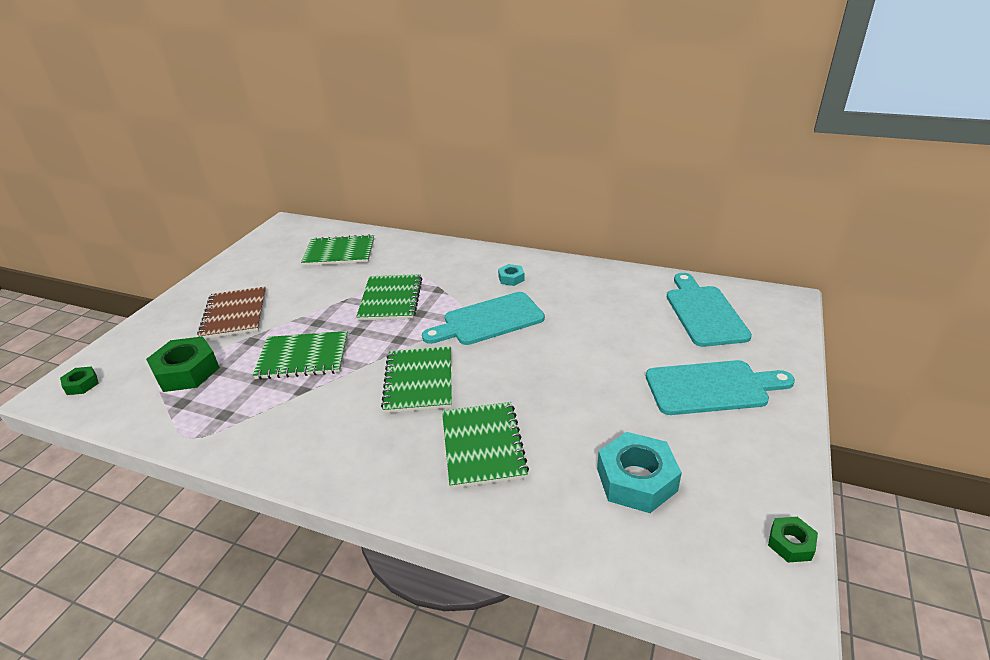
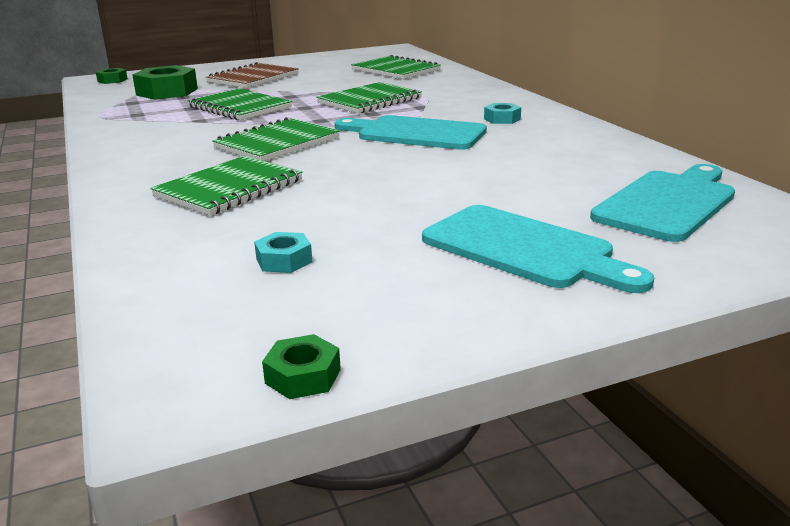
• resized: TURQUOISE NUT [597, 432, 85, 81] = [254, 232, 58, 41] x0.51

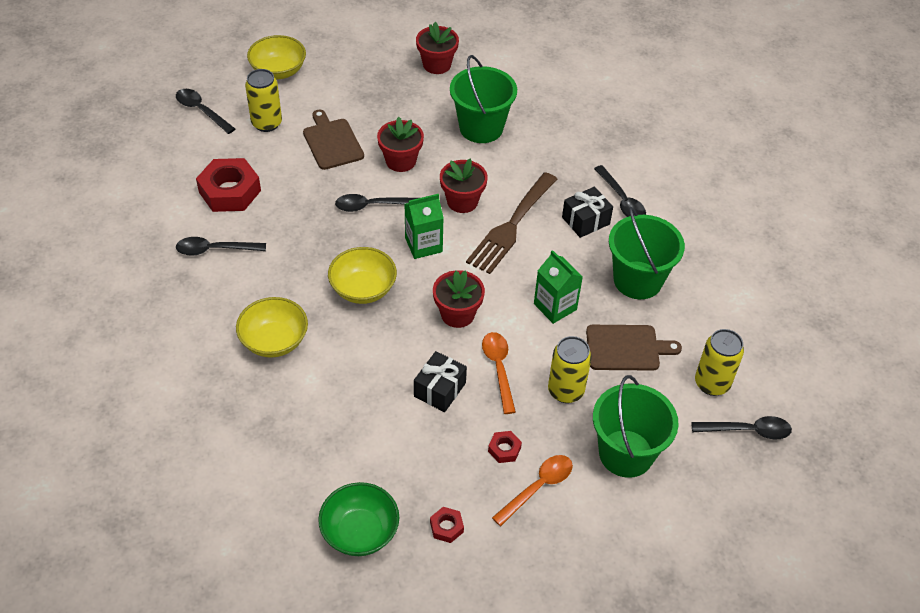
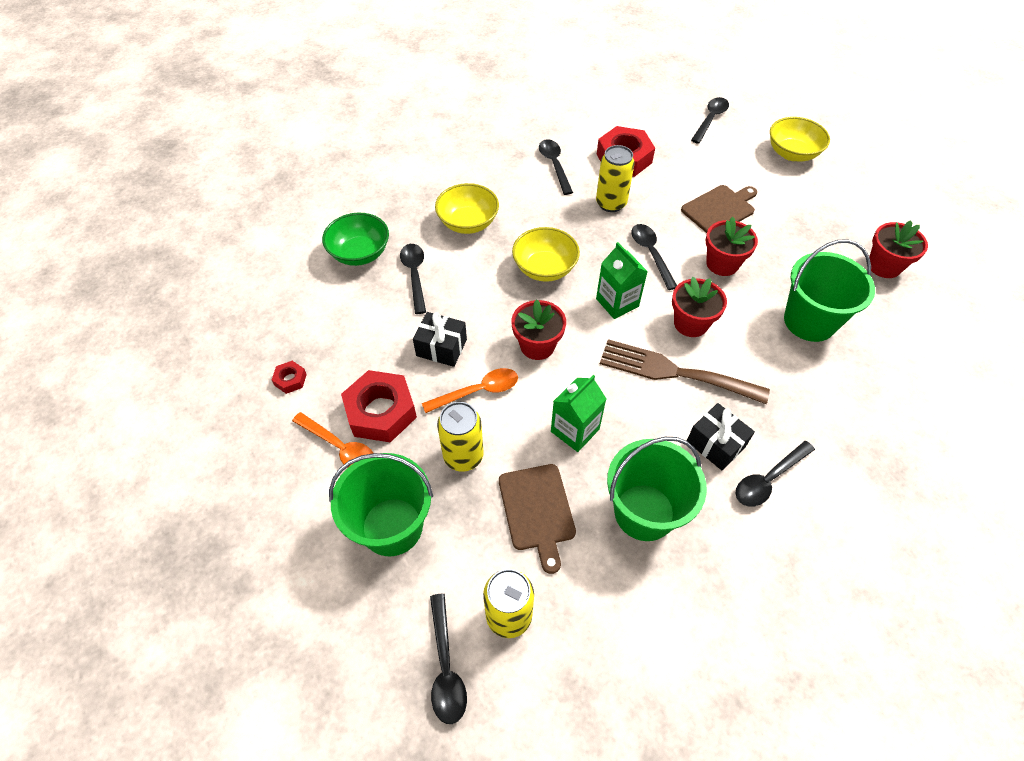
• added: BLACK SPOON [400, 244, 26, 70]
• moved: YELLOW CAN [245, 69, 37, 63] to [596, 145, 39, 67]
• moved: GREEN BOWL [318, 482, 81, 74] to [322, 213, 67, 53]
• resized: RED NUT [488, 431, 34, 32] = [341, 370, 76, 72] x2.17

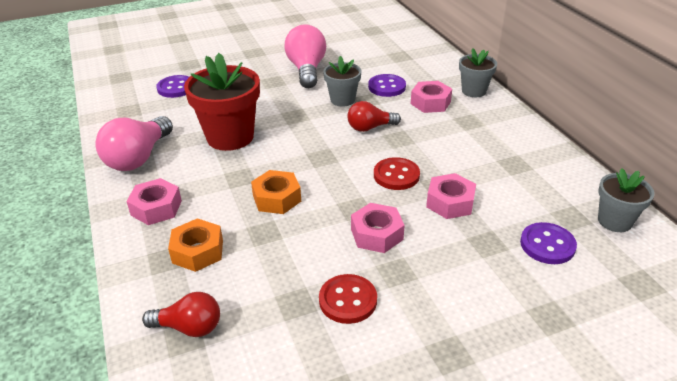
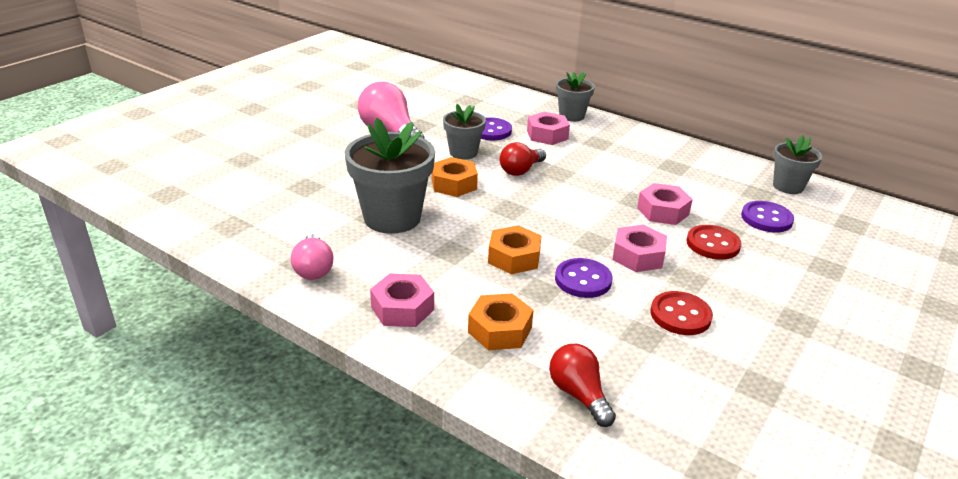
• added: ORANGE NUT [432, 157, 46, 40]
• moved: PURPLE BUTTON [156, 75, 33, 23] to [555, 258, 57, 40]
• moved: RED BUTTON [374, 157, 46, 33] to [686, 225, 56, 35]
• recoloured: RED FLOWER POT [184, 53, 76, 98] to GREY FLOWER POT [345, 118, 90, 116]
• turned: RED LIGHT BULB [142, 292, 78, 45] = [549, 344, 67, 83] 90 degrees counterclockwise
• resized: PINK LIGHT BULB [95, 116, 78, 55] = [291, 234, 42, 46] x0.62

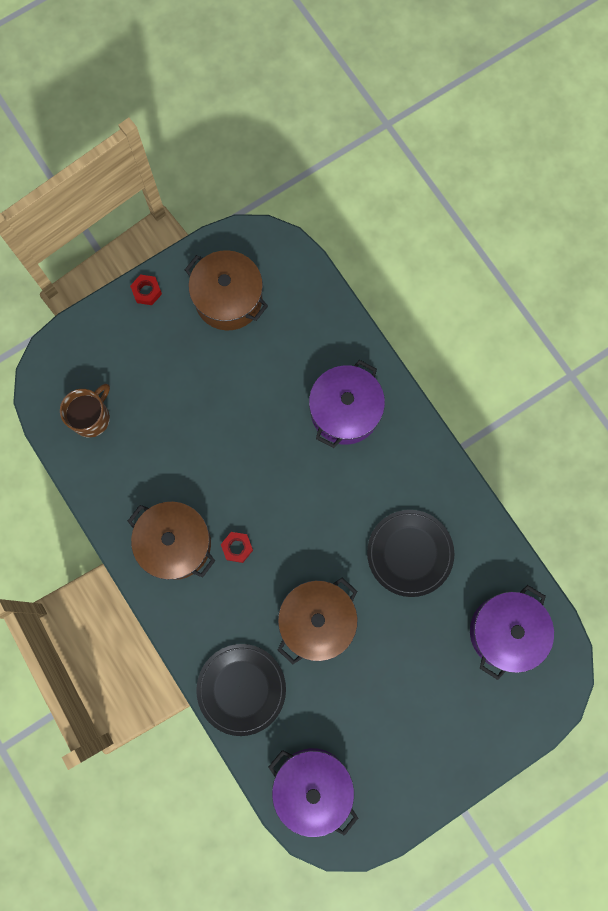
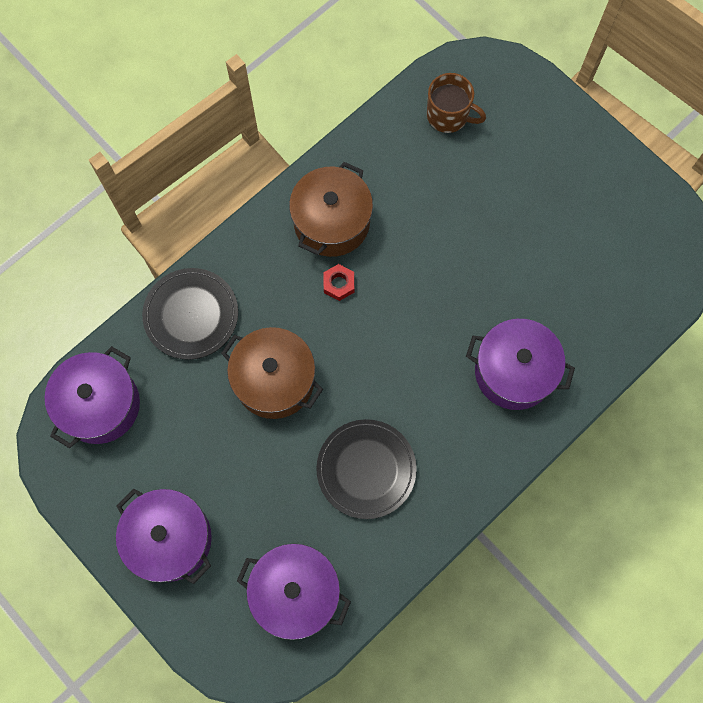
• removed: RED NUT [130, 274, 32, 31]
• removed: BROWN POT [185, 250, 83, 81]
• added: PURPLE POT [116, 488, 96, 96]

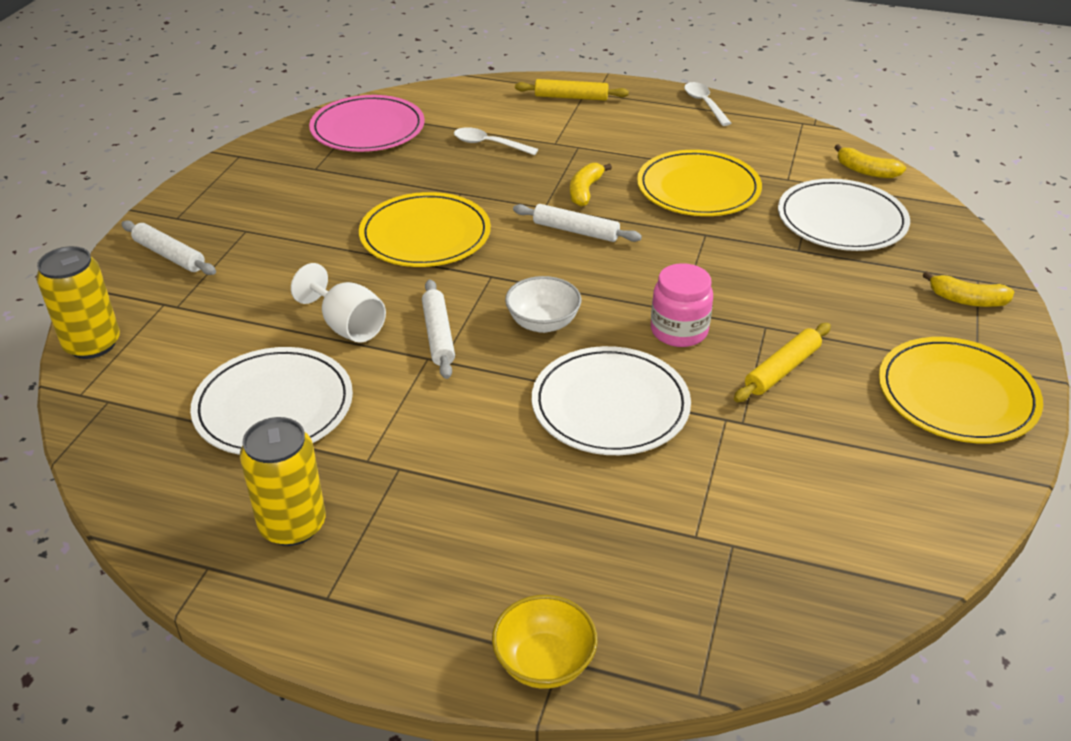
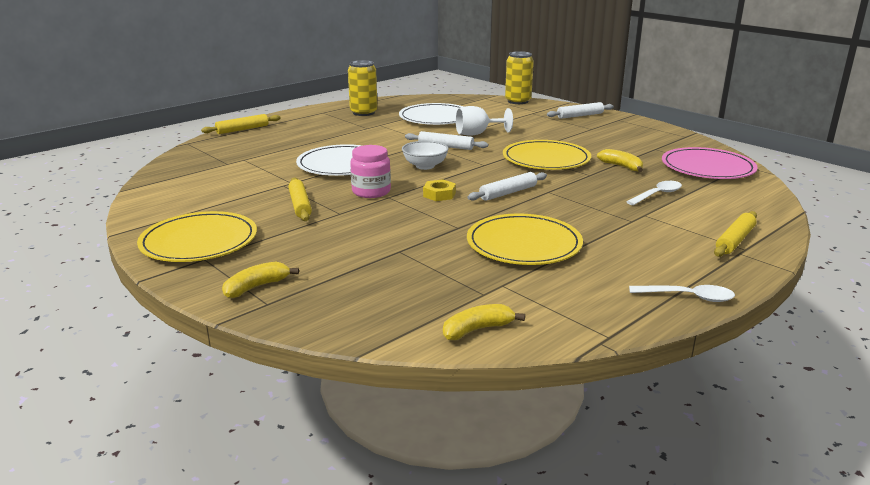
• removed: WHITE PLATE [778, 179, 132, 72]
• added: YELLOW NUT [423, 179, 33, 22]
• moved: YELLOW BANANA [570, 163, 42, 44] to [597, 149, 46, 23]
• replaced: YELLOW BOWL [492, 595, 106, 94] to YELLOW ROLLING PIN [201, 114, 79, 20]

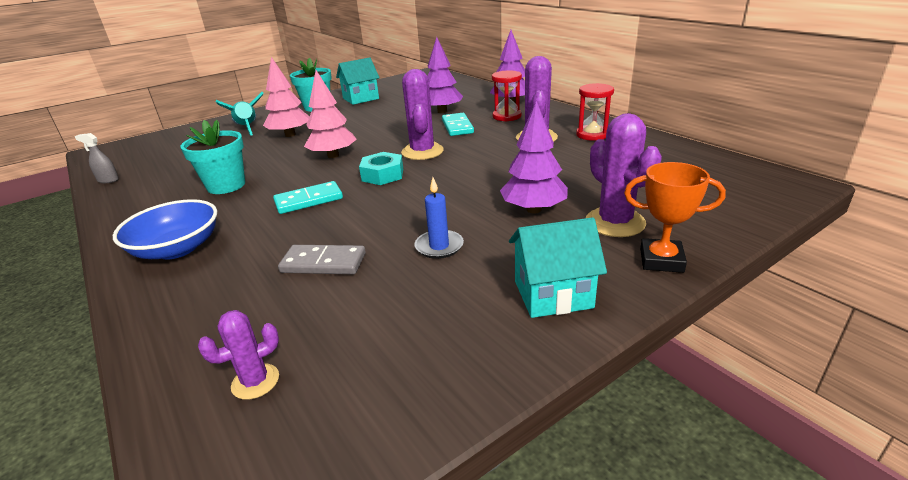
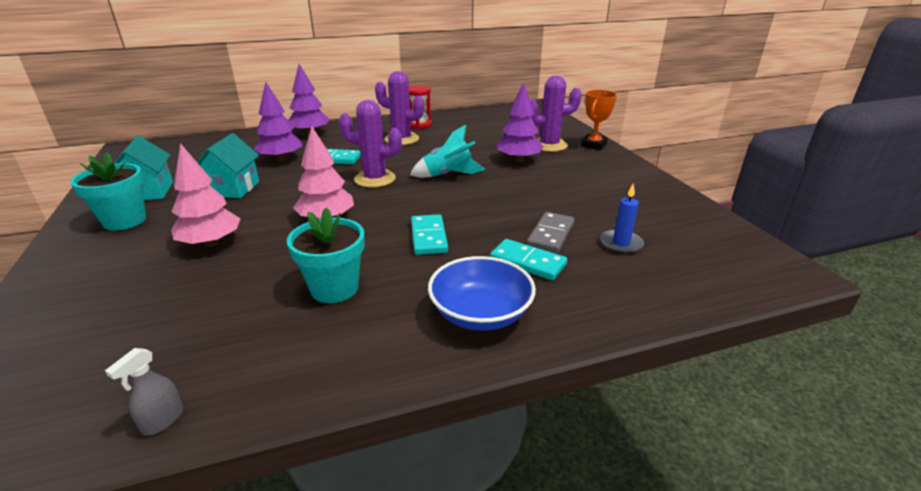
• removed: PURPLE CACTUS [198, 310, 81, 90]
• removed: TURQUOISE NUT [359, 152, 44, 33]
• removed: RED HOURGLASS [492, 70, 30, 52]
• added: TURQUOISE DOMINO [490, 239, 77, 41]
• moved: TURQUOISE ROCKET [216, 92, 48, 44] to [410, 124, 75, 54]
• moved: BLUE CANDLE [414, 177, 50, 82] to [600, 183, 44, 71]
• moved: TURQUOISE HOUSE [509, 217, 98, 101] to [197, 133, 62, 65]

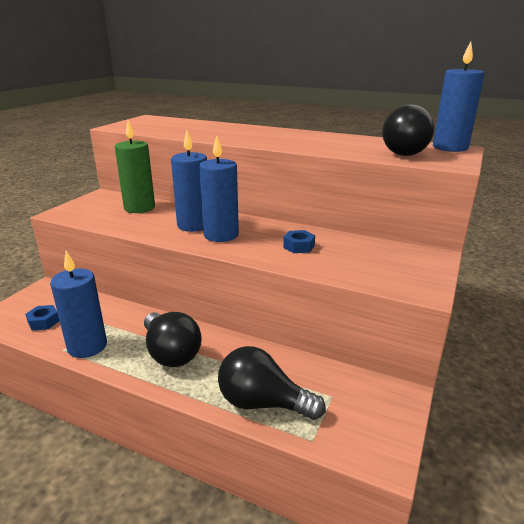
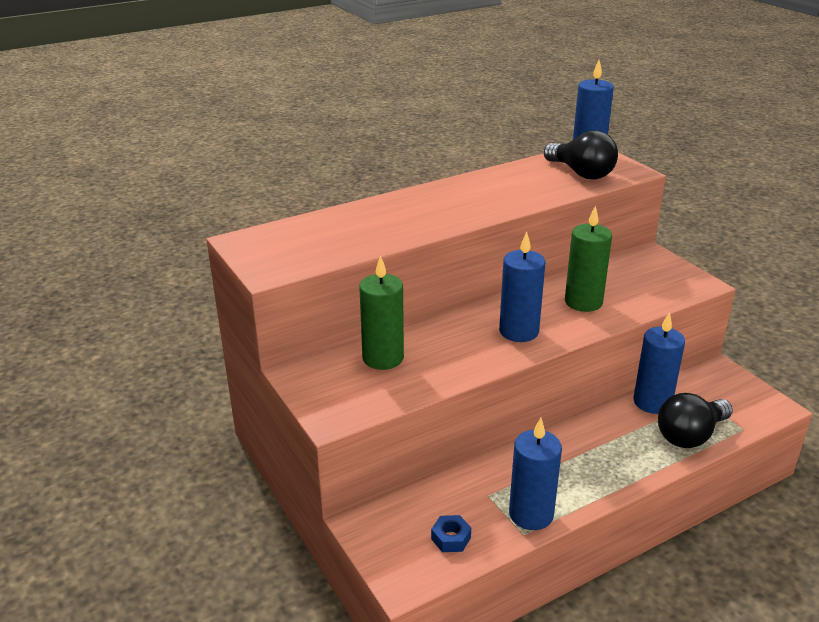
• removed: BLACK LIGHT BULB [144, 312, 58, 55]
• moved: BLUE CANDLE [171, 131, 36, 101] to [633, 312, 52, 102]
• replaced: BLUE NUT [283, 230, 32, 23] to GREEN CANDLE [565, 205, 47, 107]

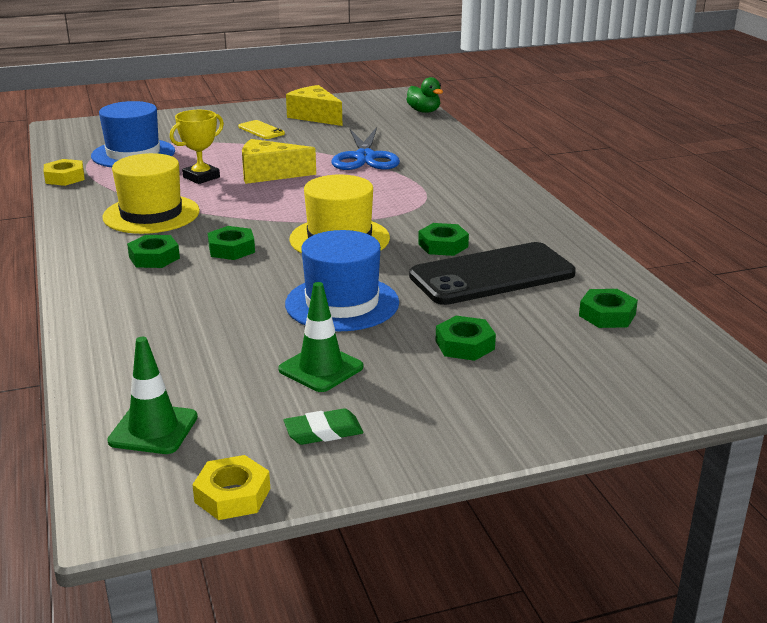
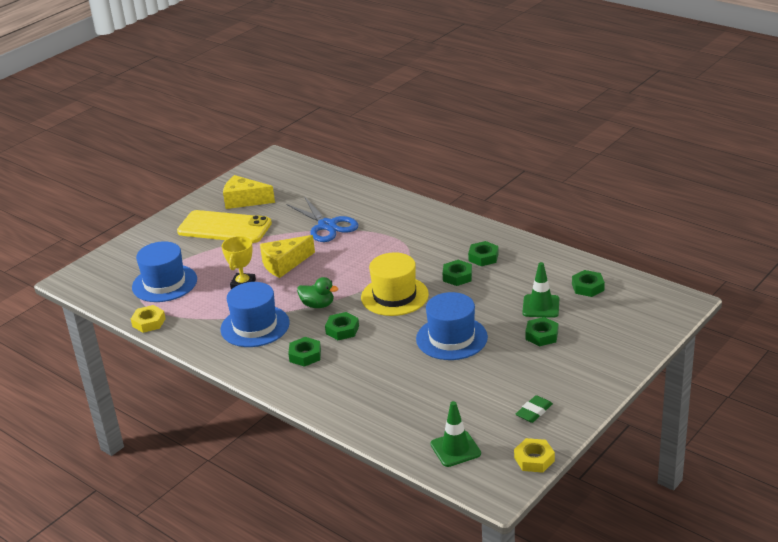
• removed: BLACK PHONE [409, 242, 167, 63]
• added: GREEN NUT [468, 241, 31, 25]
• moved: GREEN TRAFFIC CONE [278, 282, 85, 110] to [523, 262, 36, 56]
• moved: GREEN DUCK [406, 77, 37, 36] to [297, 277, 41, 31]
• recoloured: YELLOW HAT [102, 153, 98, 81] to BLUE HAT [220, 282, 70, 65]
• resized: YELLOW PHONE [238, 120, 47, 19] = [177, 210, 95, 33] x2.20

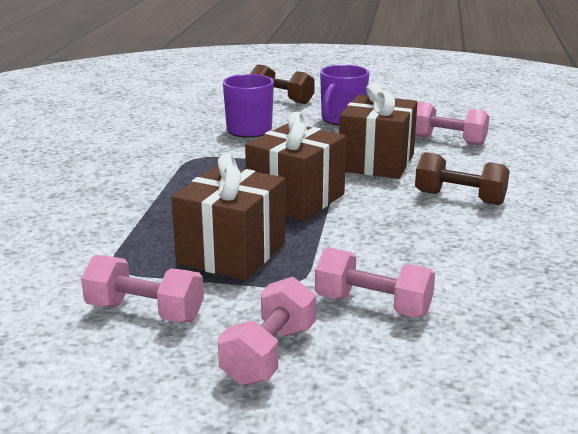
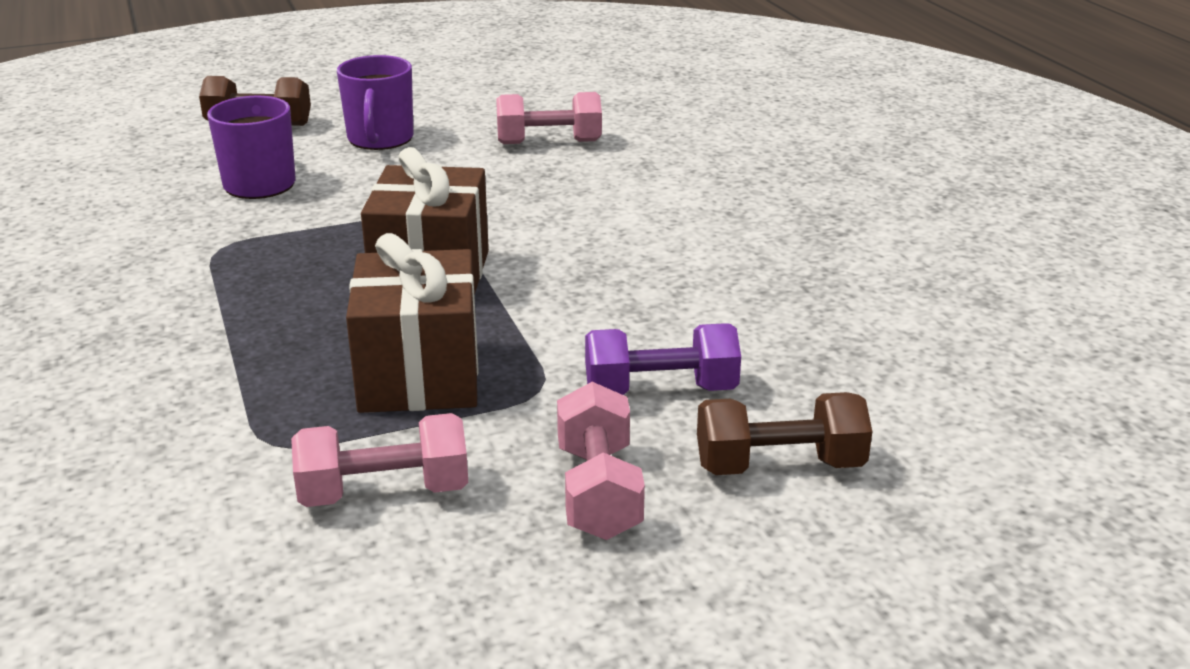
• removed: BROWN GIFT [339, 83, 79, 96]
• moved: BROWN DUMBBELL [415, 152, 95, 53] to [697, 392, 175, 83]
• recoloured: PINK DUMBBELL [315, 247, 120, 71] to PURPLE DUMBBELL [585, 324, 156, 71]

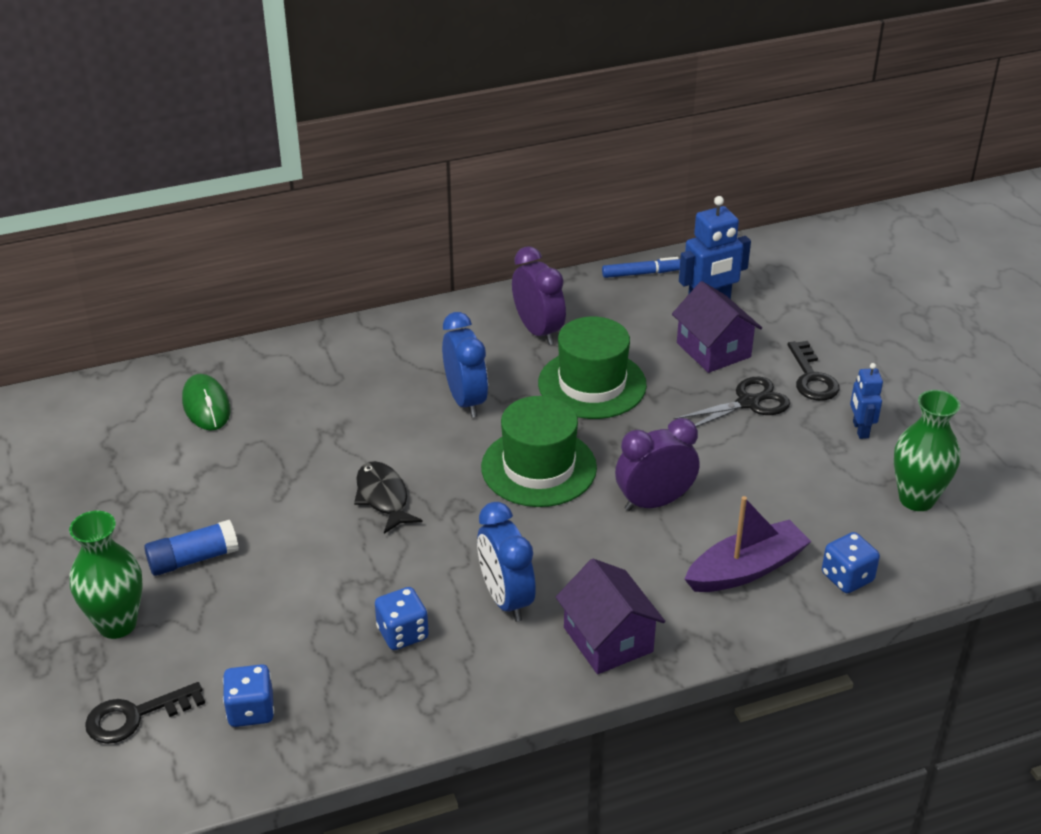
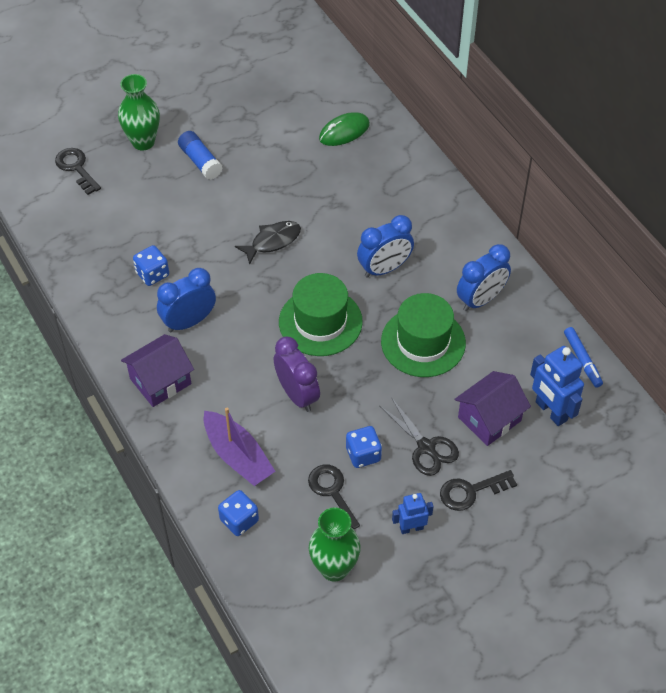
• added: BLACK KEY [308, 465, 52, 64]
• moved: BLUE DICE [223, 664, 51, 63] to [346, 426, 36, 42]
• recoloured: PURPLE CLOCK [512, 246, 54, 99] to BLUE CLOCK [457, 244, 54, 67]

